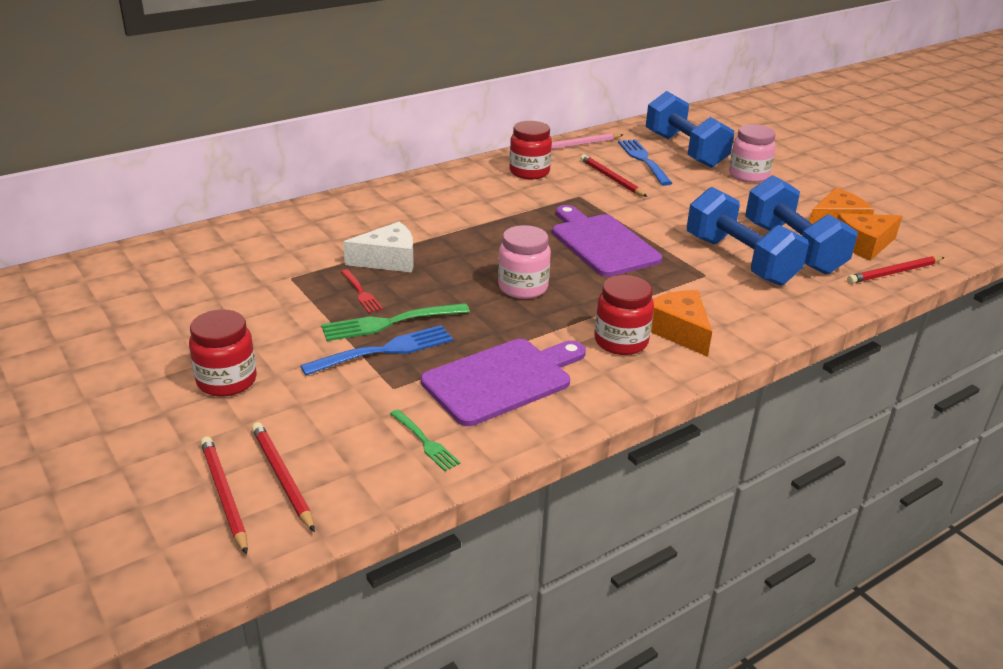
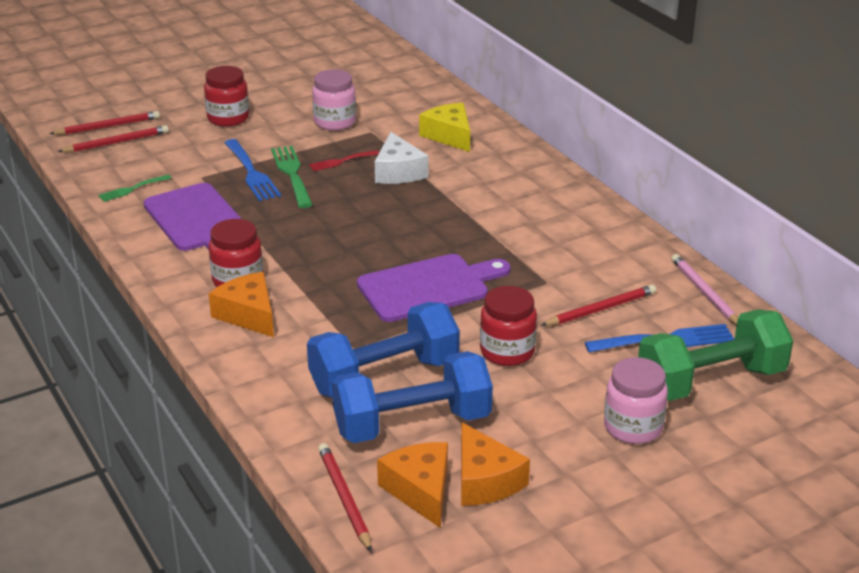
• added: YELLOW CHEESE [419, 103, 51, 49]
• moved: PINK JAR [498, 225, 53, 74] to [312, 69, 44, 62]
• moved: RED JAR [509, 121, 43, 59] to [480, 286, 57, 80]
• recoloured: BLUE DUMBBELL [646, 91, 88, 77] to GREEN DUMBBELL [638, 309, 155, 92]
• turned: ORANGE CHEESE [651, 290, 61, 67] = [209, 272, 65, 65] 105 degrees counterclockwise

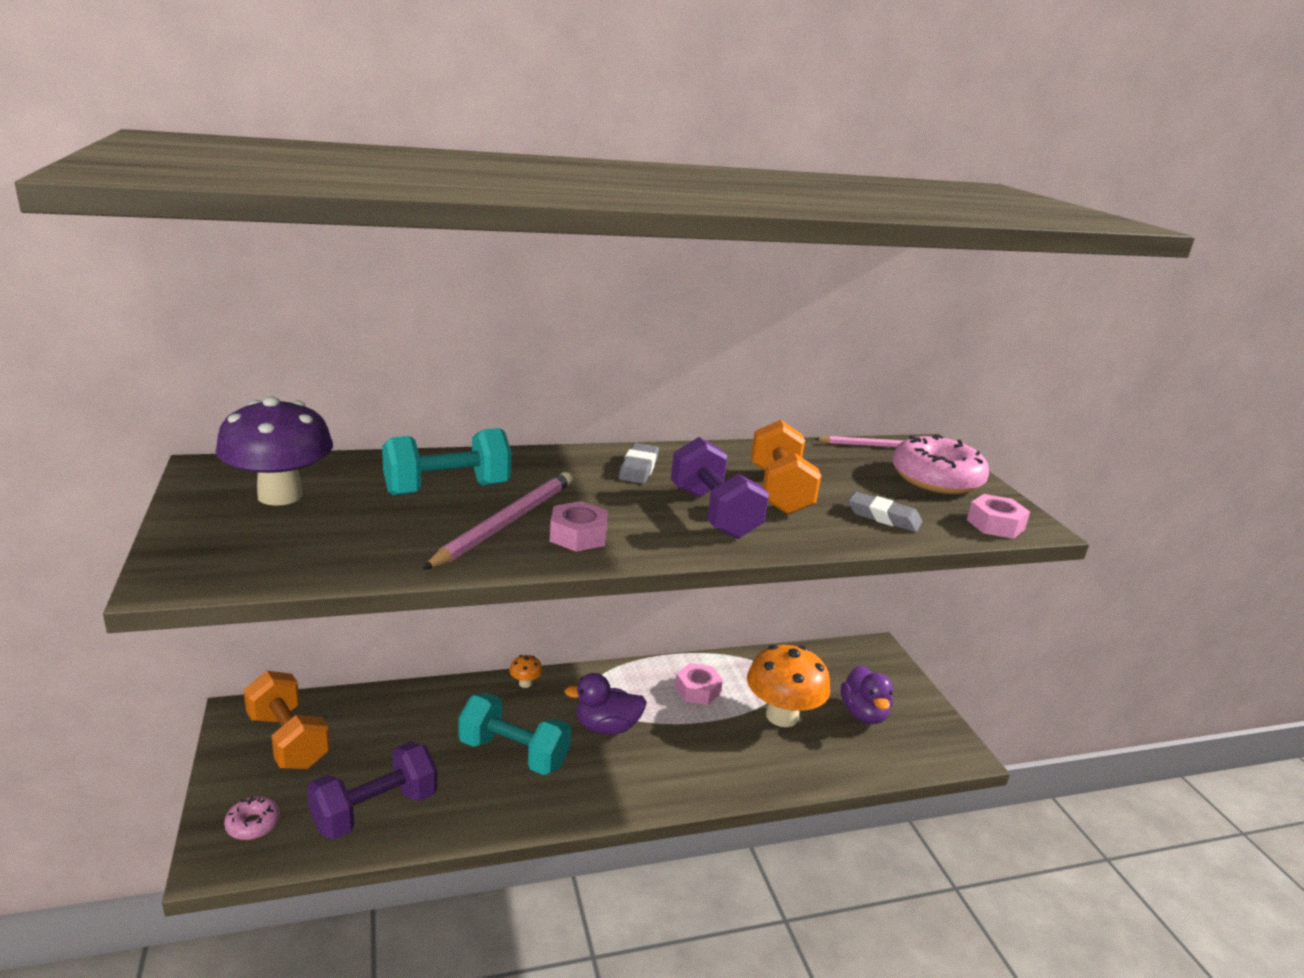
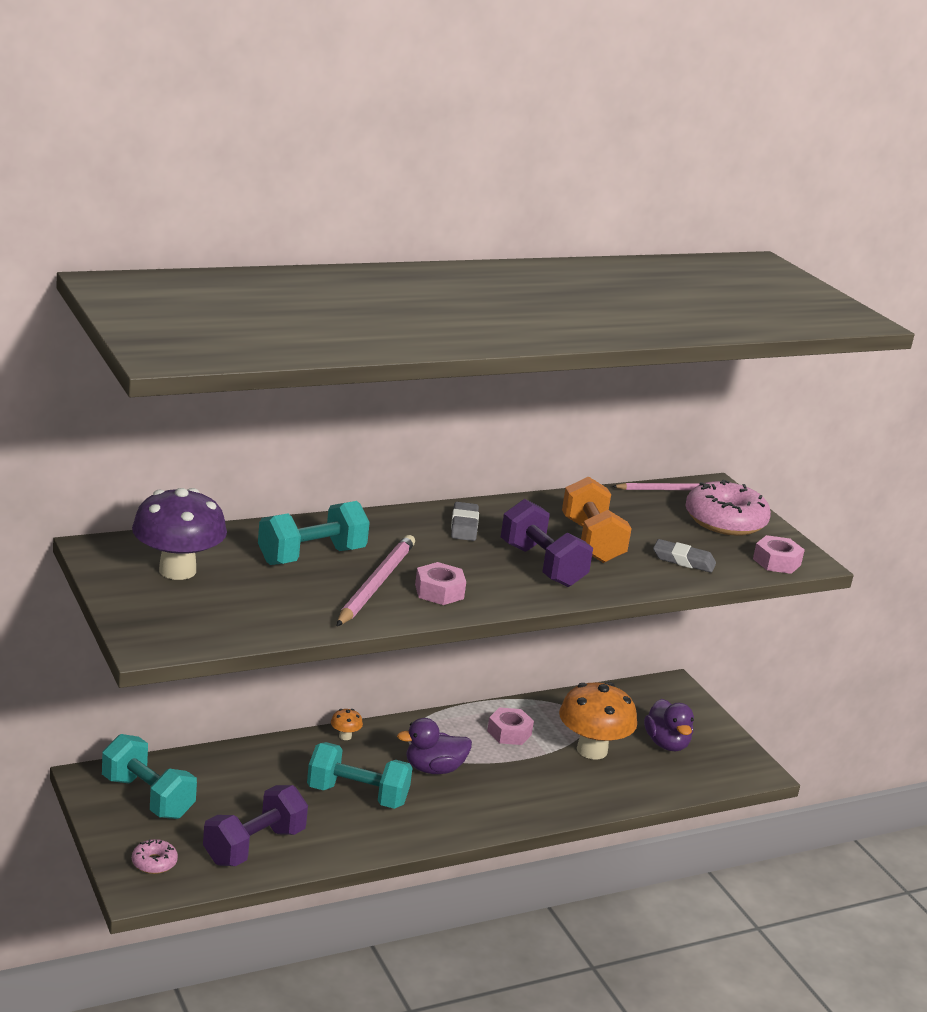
• recoloured: ORANGE DUMBBELL [244, 671, 86, 98] to TURQUOISE DUMBBELL [102, 734, 95, 85]

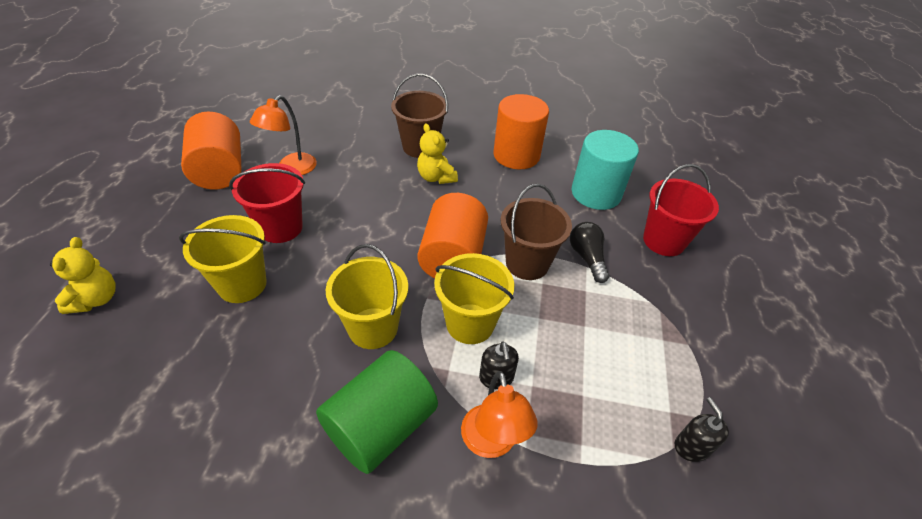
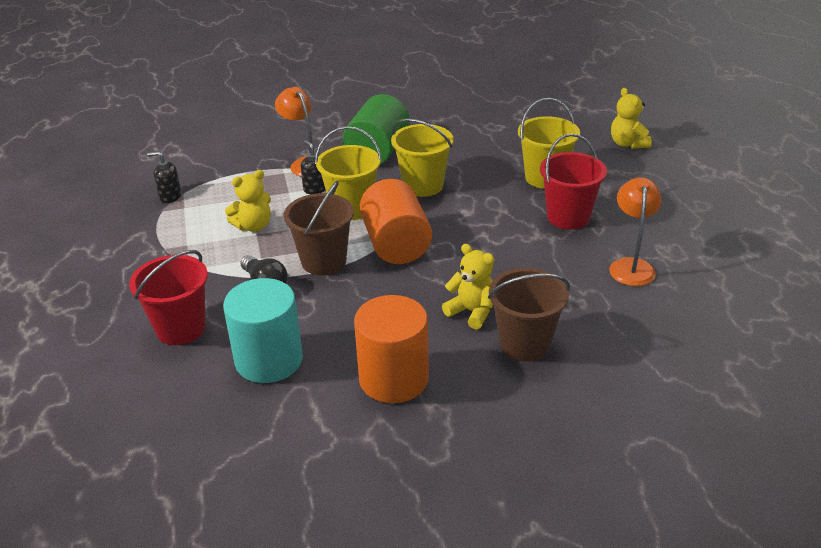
• removed: ORANGE CYLINDER [181, 112, 61, 78]
• added: YELLOW TEDDY BEAR [225, 170, 46, 62]
• turned: BLACK SOAP DISPENSER [675, 397, 54, 65] = [147, 152, 35, 51] 135 degrees clockwise

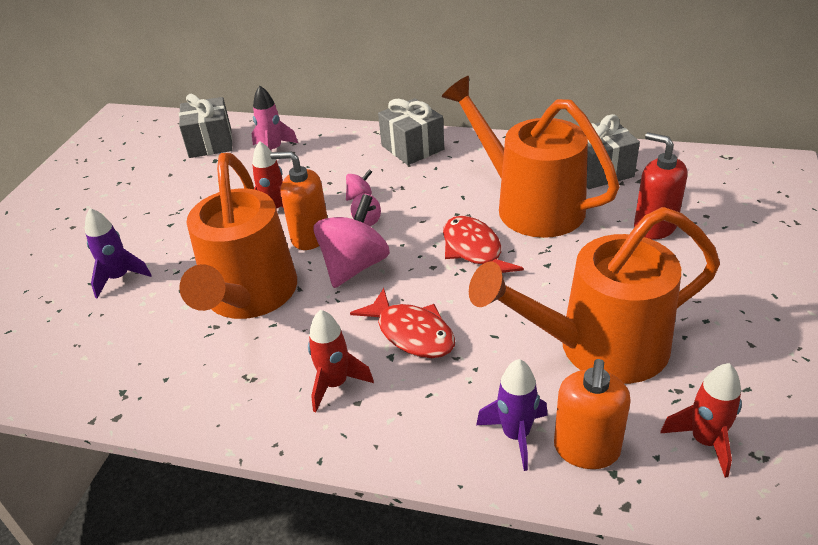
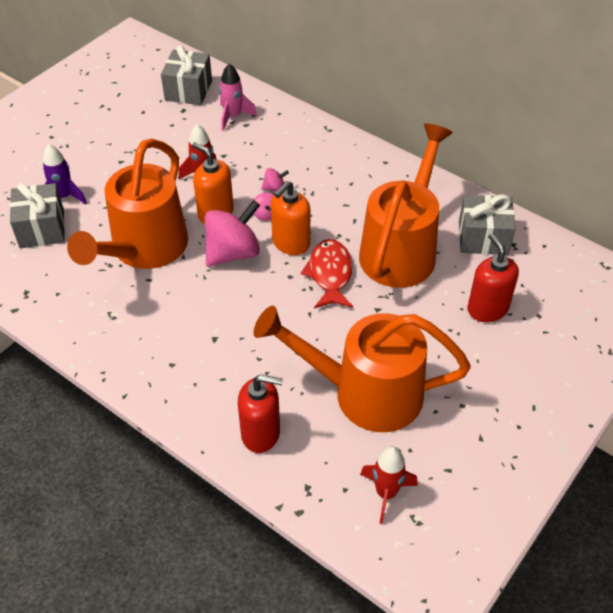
• removed: RED ROCKET [308, 310, 66, 103]
• removed: RED FISH [350, 288, 105, 70]
• moved: GREY GIFT [378, 98, 66, 67] to [10, 183, 55, 65]
• moved: ORANGE SOAP DISPENSER [554, 359, 77, 110] to [271, 181, 39, 74]
• replaced: PURPLE ROCKET [476, 359, 72, 112] to RED SOAP DISPENSER [238, 374, 45, 79]
• turned: ORANGE WATERING CAN [442, 76, 178, 162] = [359, 123, 94, 165] 45 degrees clockwise

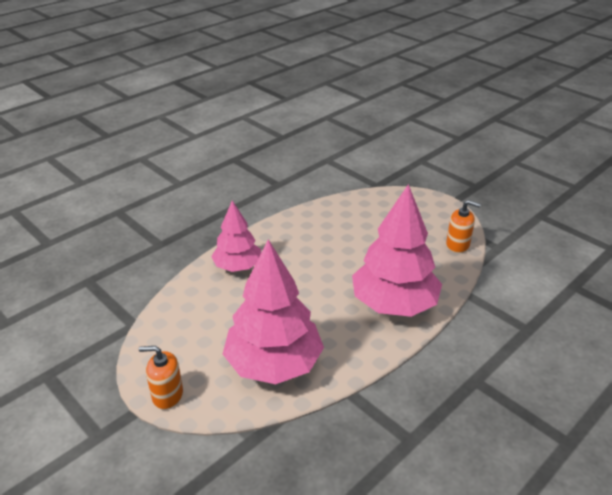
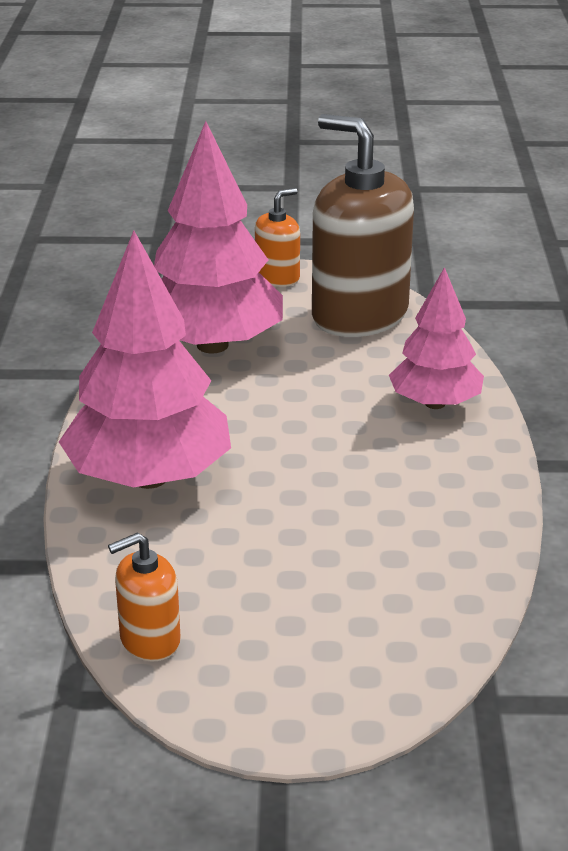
• added: BROWN SOAP DISPENSER [312, 114, 102, 223]

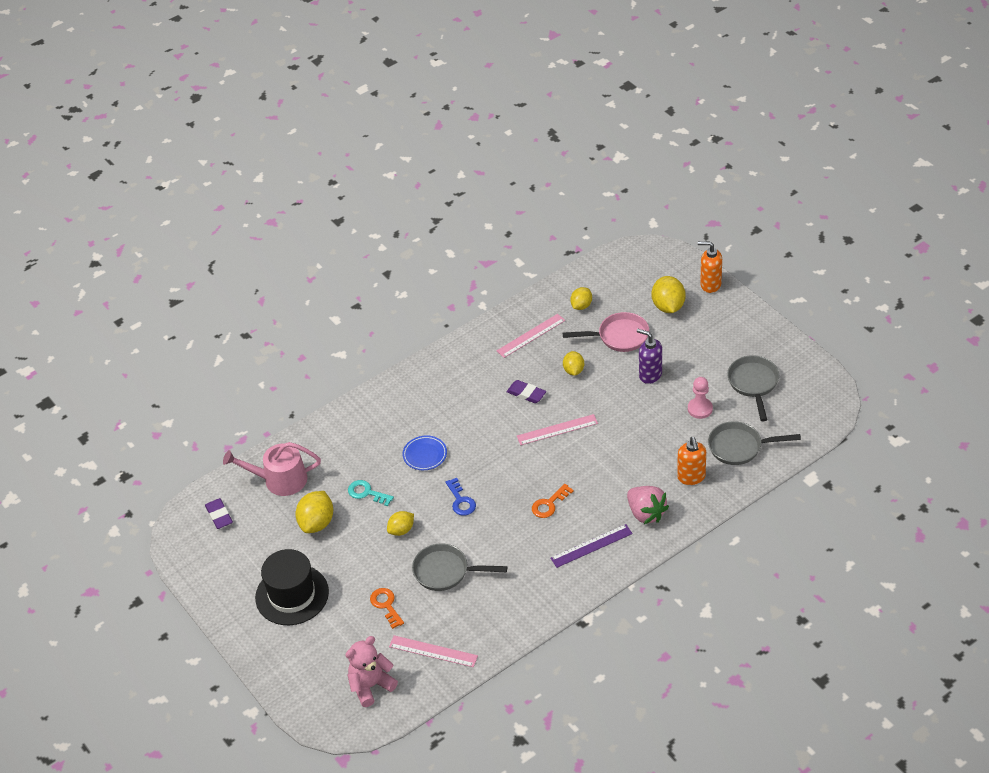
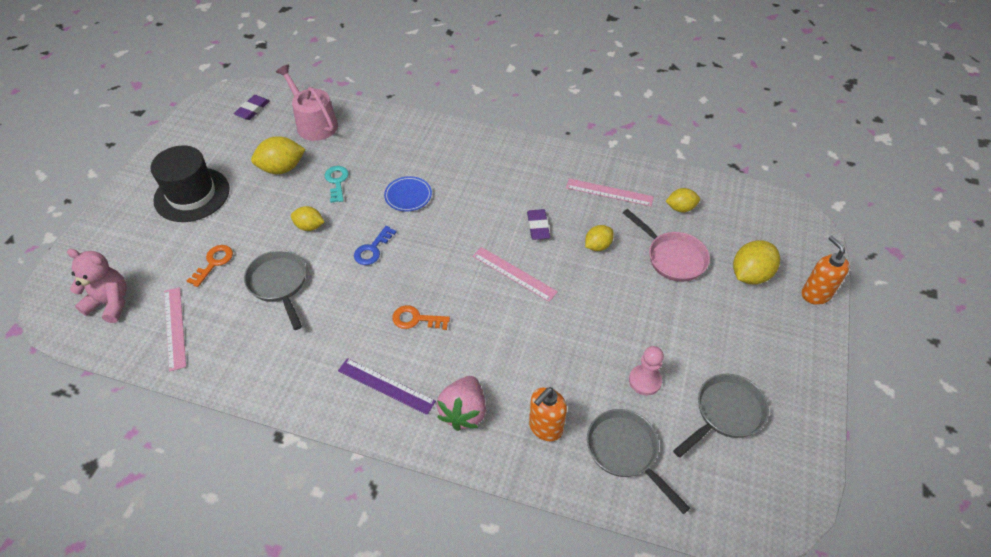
• removed: PURPLE SOAP DISPENSER [637, 329, 25, 55]

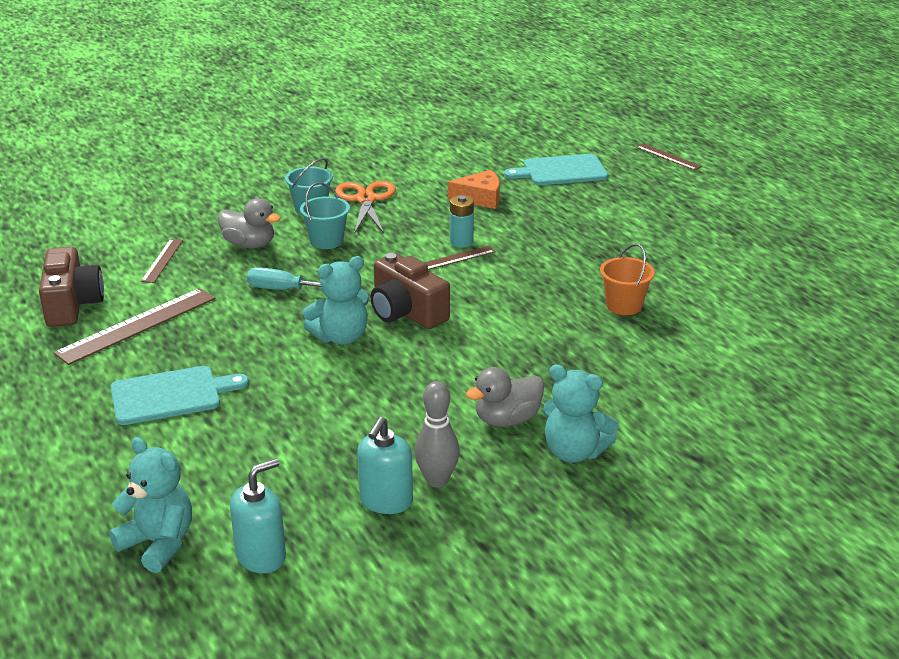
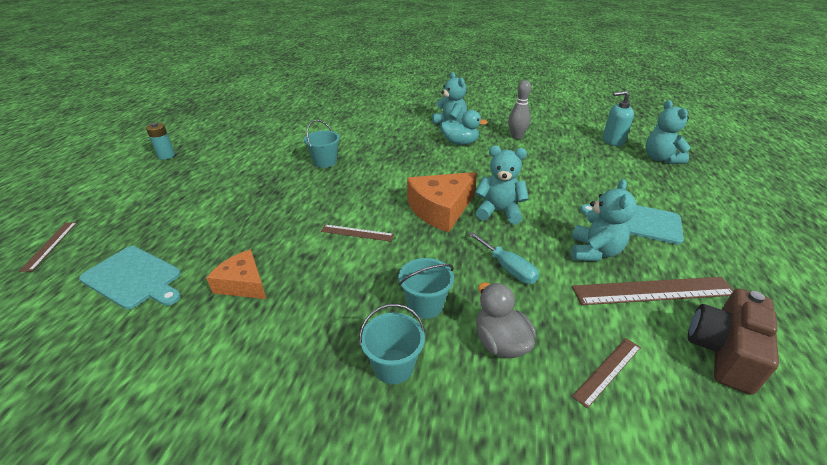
• removed: ORANGE SCISSORS [335, 181, 61, 52]
• removed: TURQUOISE SOAP DISPENSER [357, 417, 56, 97]
• added: TURQUOISE TEDDY BEAR [571, 179, 66, 82]
• moved: TURQUOISE BATTERY [450, 195, 24, 53] to [146, 123, 29, 37]
• replaced: BROWN CAMERA [371, 253, 79, 76] to ORANGE CHEESE [407, 172, 70, 60]
• recoloured: GREY DUCK [466, 367, 78, 60] to TURQUOISE DUCK [441, 110, 47, 35]
• recoloured: ORANGE BUCKET [600, 244, 55, 71] to TURQUOISE BUCKET [304, 120, 36, 48]

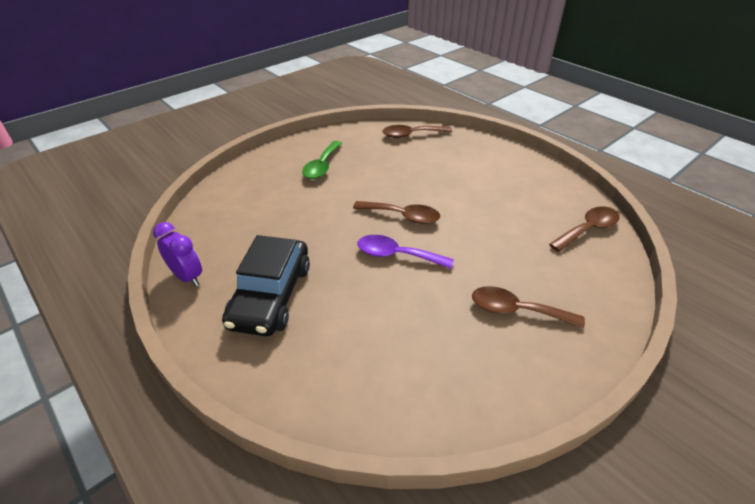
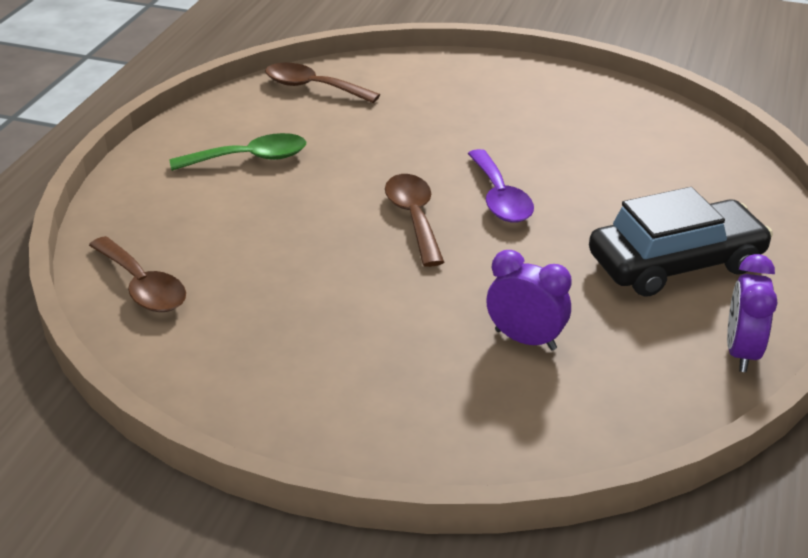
• removed: BROWN SPOON [472, 286, 113, 42]
• added: PURPLE CLOCK [486, 250, 86, 100]
• moved: GREEN SPOON [302, 141, 40, 38] to [170, 133, 136, 38]

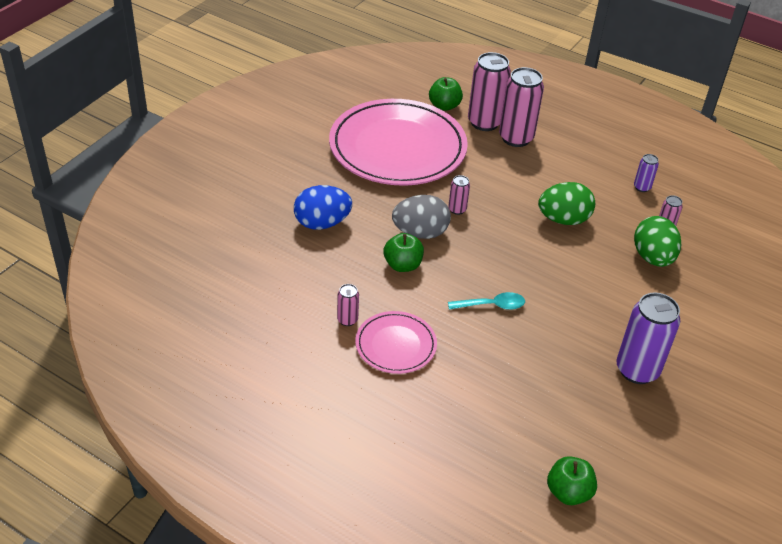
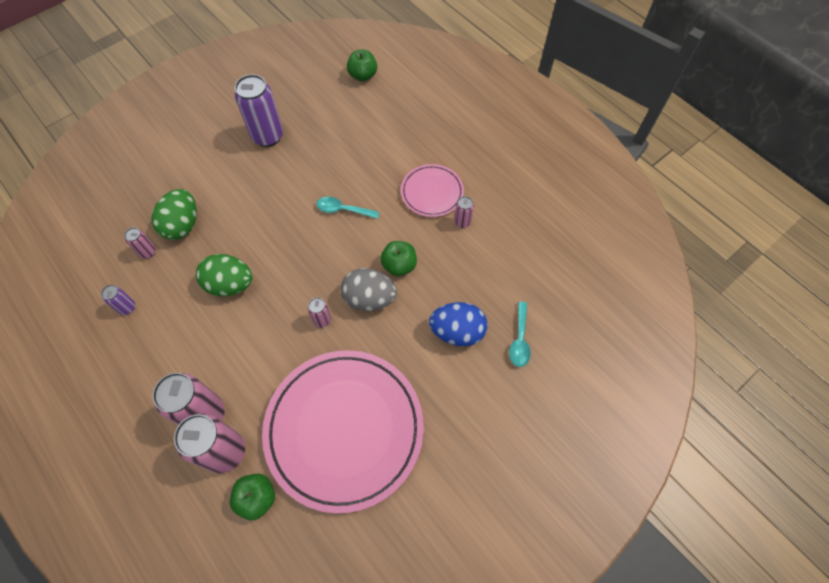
• added: TURQUOISE SPOON [509, 302, 22, 65]

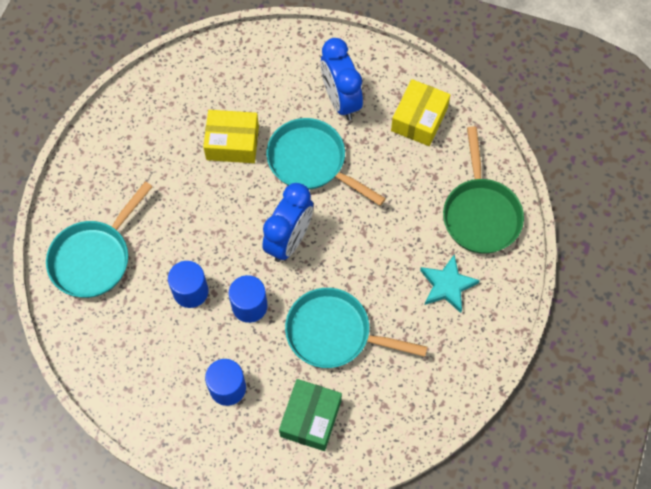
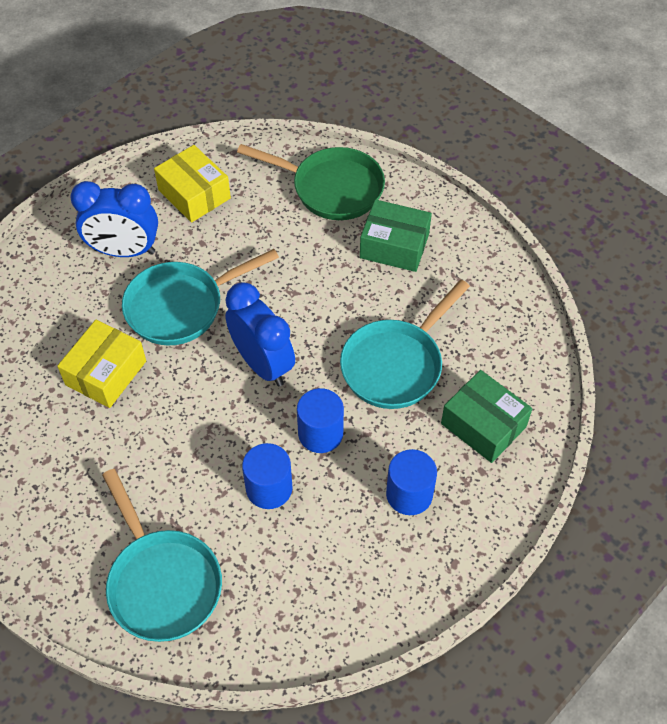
• replaced: TURQUOISE STAR [420, 255, 60, 58] to GREEN BOX [360, 199, 72, 73]

